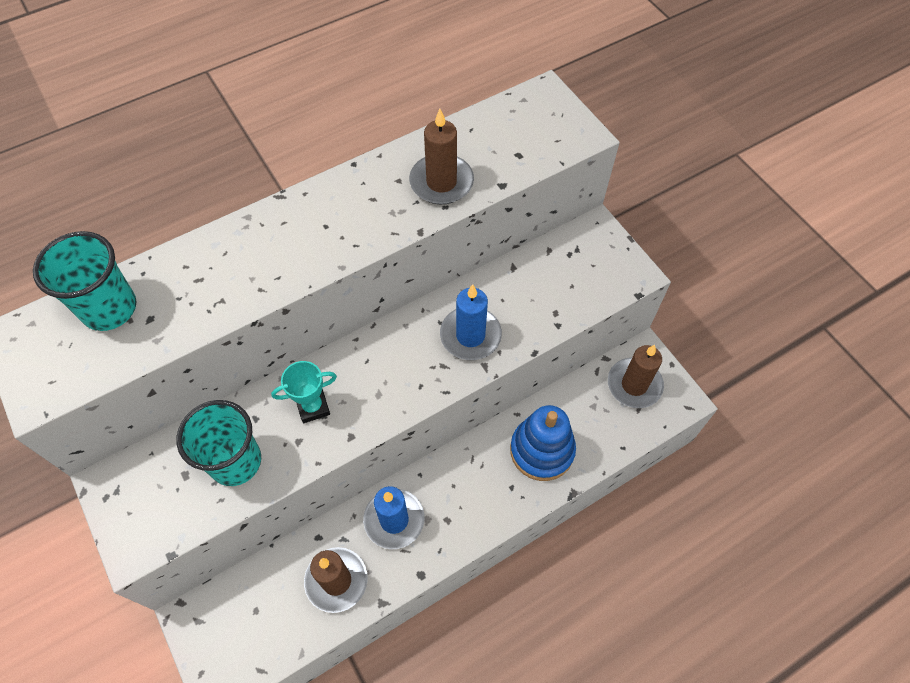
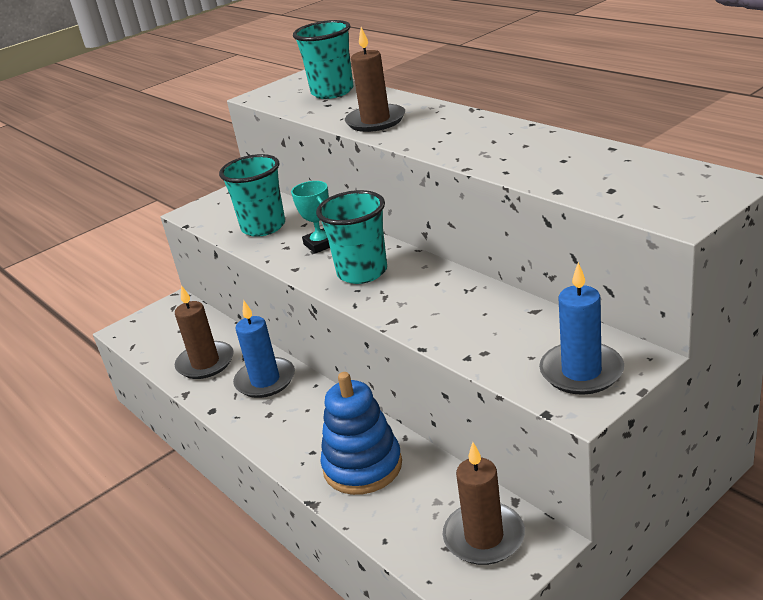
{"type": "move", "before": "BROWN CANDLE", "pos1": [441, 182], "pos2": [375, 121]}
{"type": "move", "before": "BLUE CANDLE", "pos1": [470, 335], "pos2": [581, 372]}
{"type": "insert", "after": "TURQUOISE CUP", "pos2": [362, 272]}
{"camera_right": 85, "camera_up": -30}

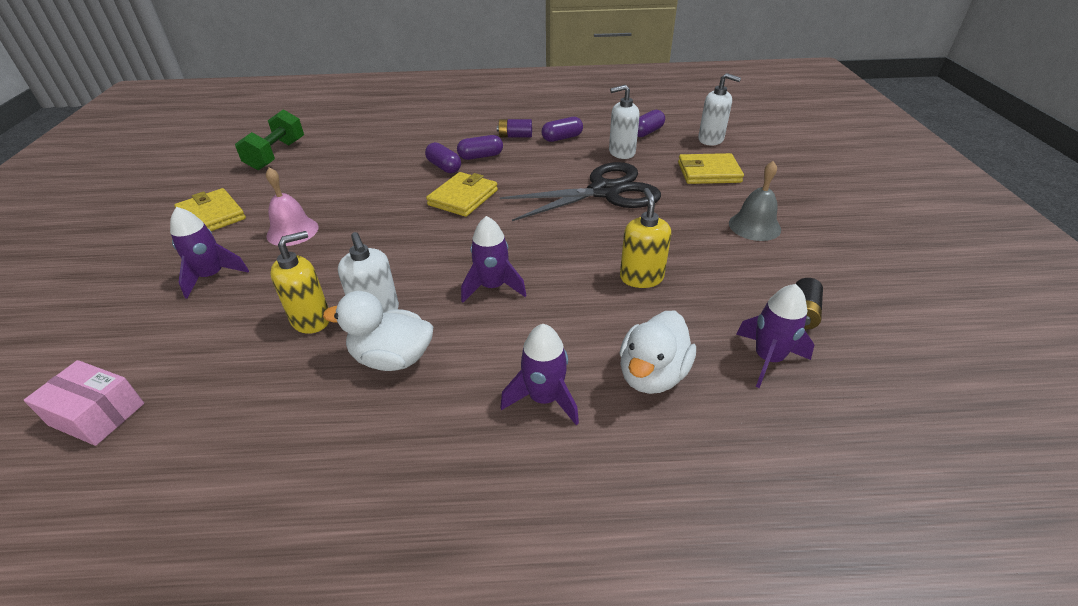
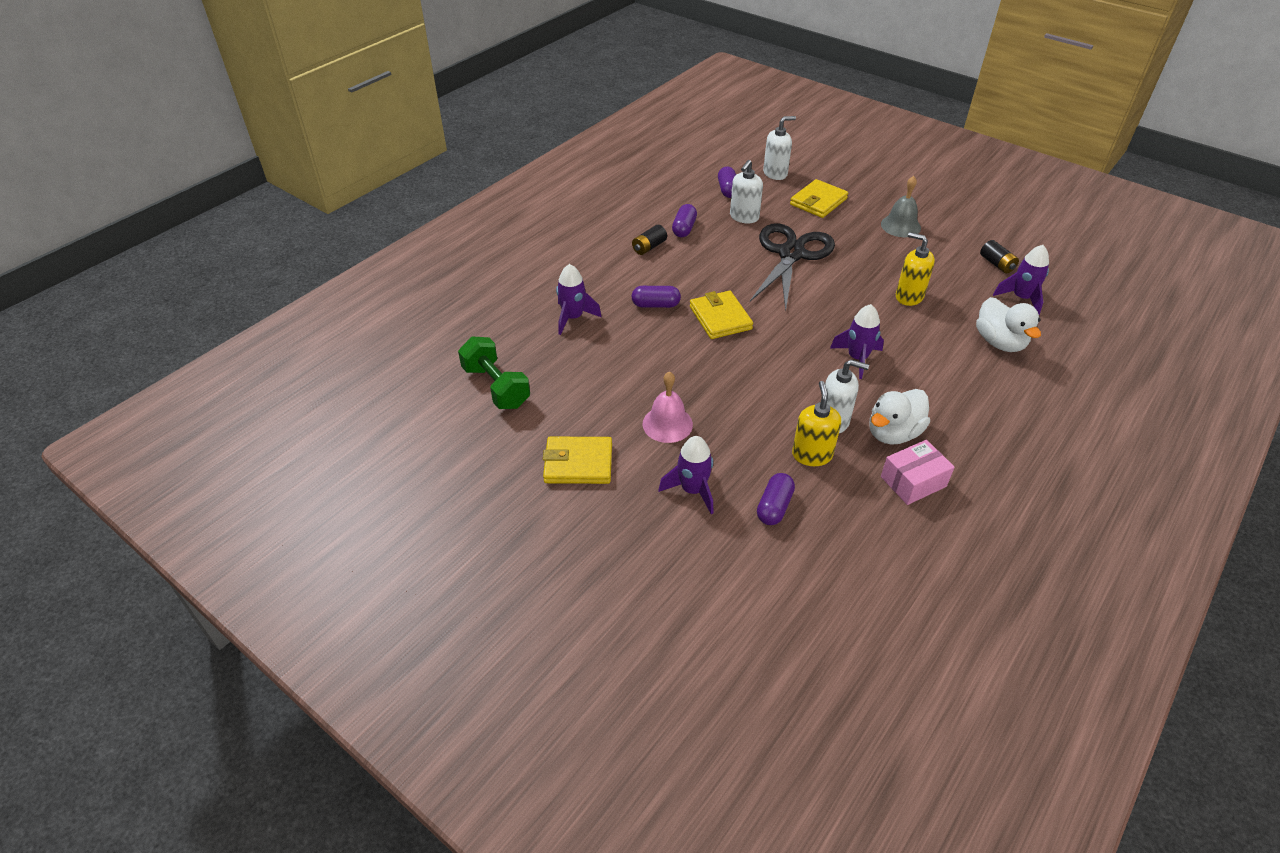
{"type": "move", "before": "PINK BOX", "pos1": [97, 414], "pos2": [913, 481]}
{"type": "move", "before": "PURPLE CAPSULE", "pos1": [480, 156], "pos2": [774, 507]}
{"type": "recolor", "before": "PURPLE BATTERY", "after": "BLACK BATTERY", "pos1": [515, 136], "pos2": [649, 247]}
{"type": "move", "before": "PURPLE ROCKET", "pos1": [544, 398], "pos2": [573, 318]}
{"camera_right": -50, "camera_up": 5}

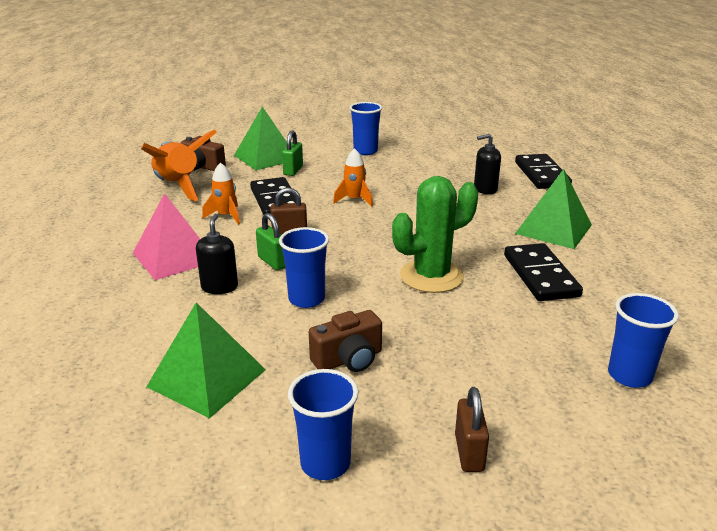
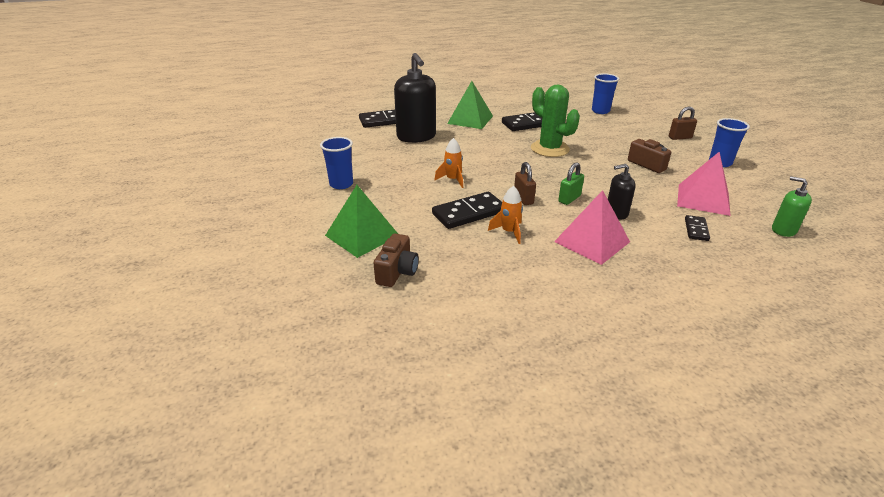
{"type": "delete", "before": "ORANGE ROCKET", "pos1": [178, 186]}
{"type": "recolor", "before": "GREEN PYRAMID", "after": "PINK PYRAMID", "pos1": [207, 378], "pos2": [703, 199]}
{"type": "delete", "before": "BLUE CUP", "pos1": [306, 299]}
{"type": "delete", "before": "GREEN PADLOCK", "pos1": [293, 170]}
{"type": "resize", "before": "BLACK SOAP DISPENSER", "pos1": [485, 189], "pos2": [416, 137], "scale": 1.94}
{"type": "insert", "after": "BLACK DOMINO", "pos2": [696, 229]}
{"type": "insert", "after": "GREEN SOAP DISPENSER", "pos2": [783, 230]}
{"camera_right": -100, "camera_up": 5}

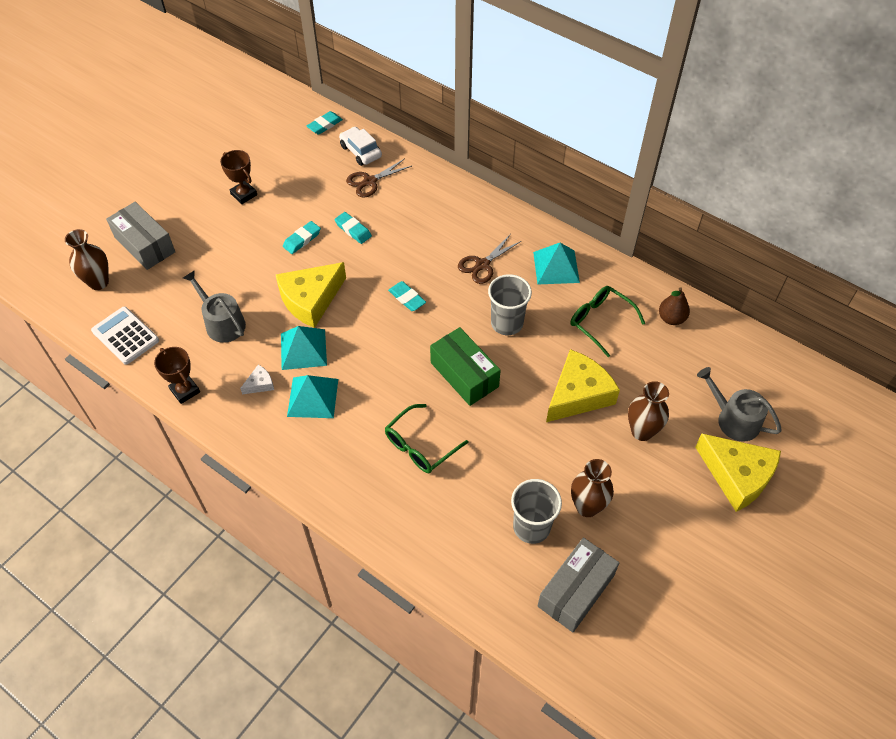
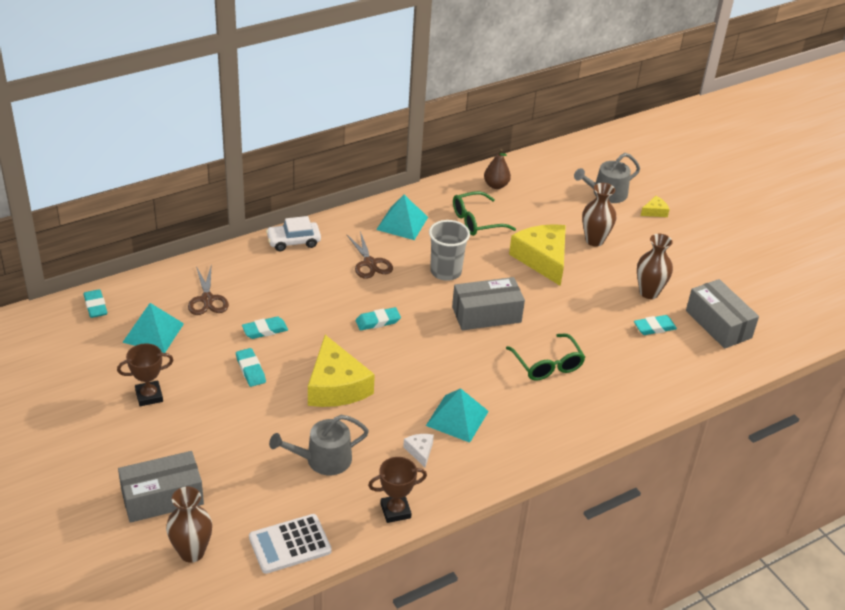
{"type": "move", "before": "TURQUOISE PYRAMID", "pos1": [303, 349], "pos2": [153, 332]}
{"type": "move", "before": "WHITE CAR", "pos1": [361, 151], "pos2": [293, 241]}
{"type": "recolor", "before": "GREEN BOX", "after": "GREY BOX", "pos1": [464, 374], "pos2": [486, 314]}
{"type": "replace", "before": "GREY CUP", "after": "TURQUOISE ERASER", "pos1": [531, 527], "pos2": [654, 327]}
{"type": "resize", "before": "YELLOW CHEESE", "pos1": [737, 476], "pos2": [655, 211], "scale": 0.43}
{"camera_right": -70, "camera_up": -15}

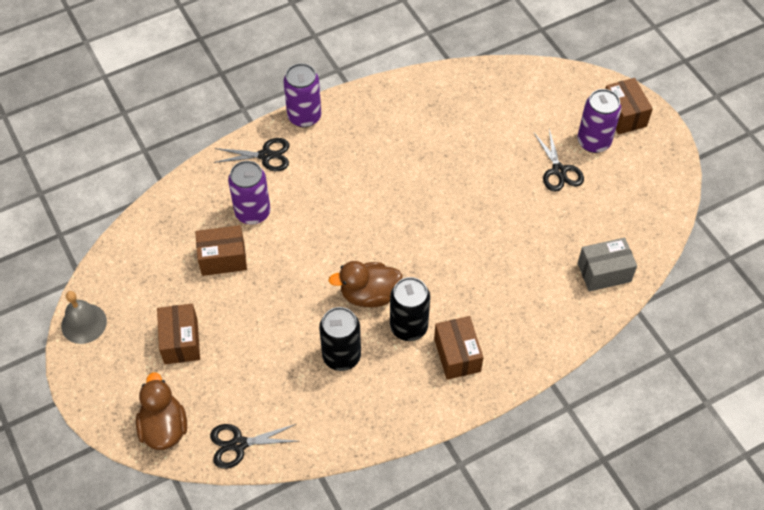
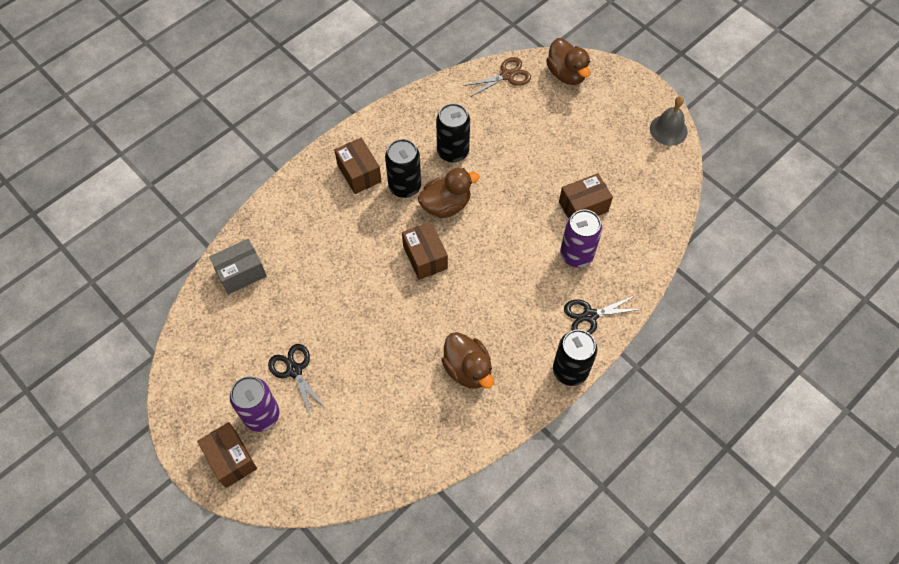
{"type": "move", "before": "BROWN BOX", "pos1": [181, 341], "pos2": [425, 257]}
{"type": "recolor", "before": "BLACK SCISSORS", "after": "BROWN SCISSORS", "pos1": [238, 444], "pos2": [507, 75]}
{"type": "recolor", "before": "PURPLE CAN", "after": "BLACK CAN", "pos1": [304, 116], "pos2": [570, 370]}
{"type": "insert", "after": "BROWN DUCK", "pos2": [467, 369]}
{"camera_right": 165, "camera_up": 5}

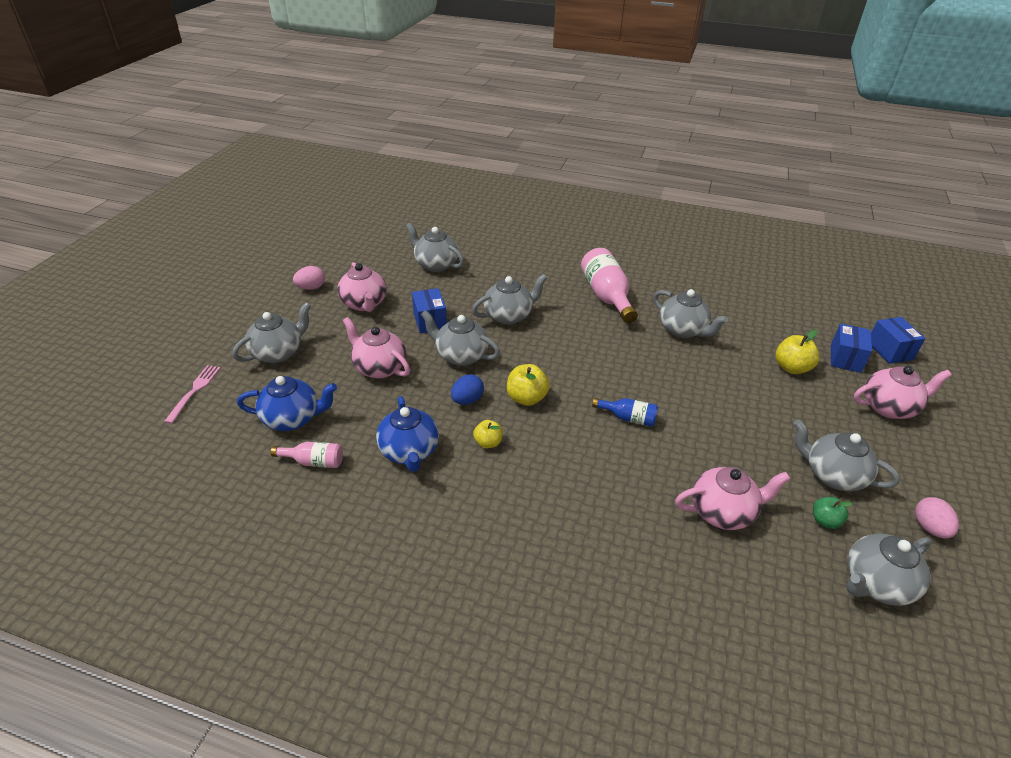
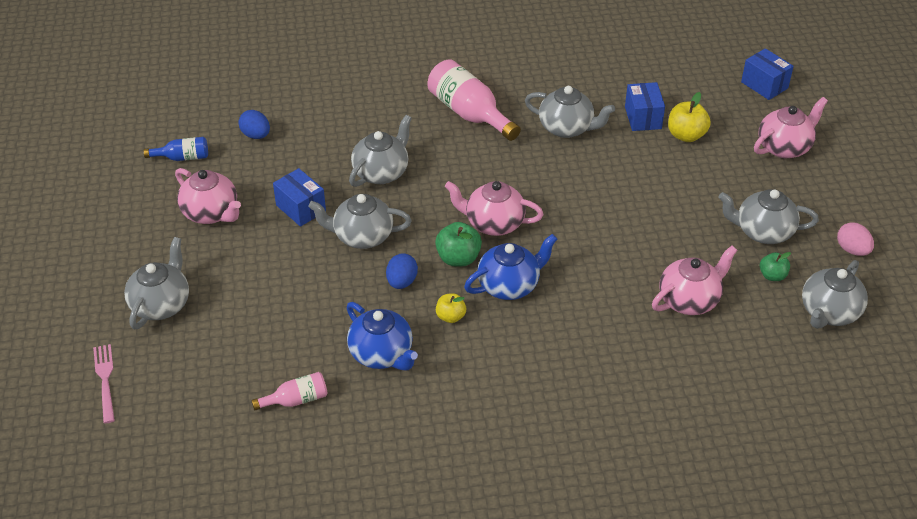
{"type": "move", "before": "BLUE TEAPOT", "pos1": [292, 419], "pos2": [509, 285]}
{"type": "delete", "before": "PINK EGG", "pos1": [311, 288]}
{"type": "move", "before": "PINK TEAPOT", "pos1": [379, 368], "pos2": [493, 223]}
{"type": "replace", "before": "GREY TEAPOT", "after": "BLUE EGG", "pos1": [435, 264], "pos2": [256, 135]}
{"type": "recolor", "before": "YELLOW APPLE", "after": "GREEN APPLE", "pos1": [526, 398], "pos2": [458, 258]}
{"type": "move", "before": "BLUE BOTTLE", "pos1": [628, 418], "pos2": [182, 157]}
{"type": "move", "before": "BLUE BOX", "pos1": [845, 358], "pos2": [643, 118]}
{"camera_right": -25, "camera_up": 5}

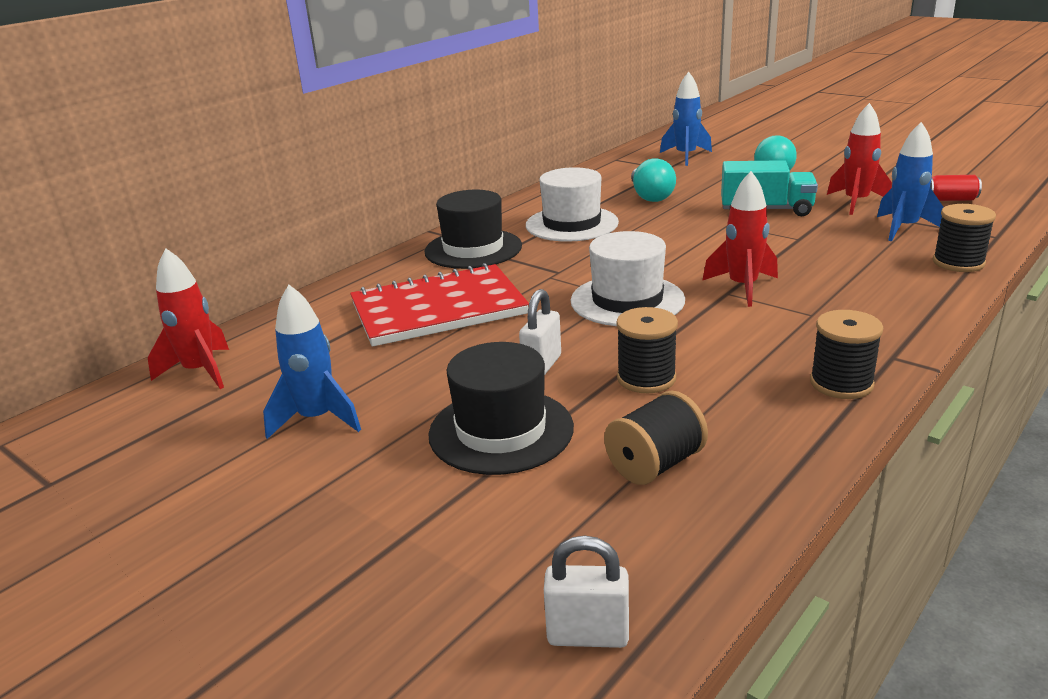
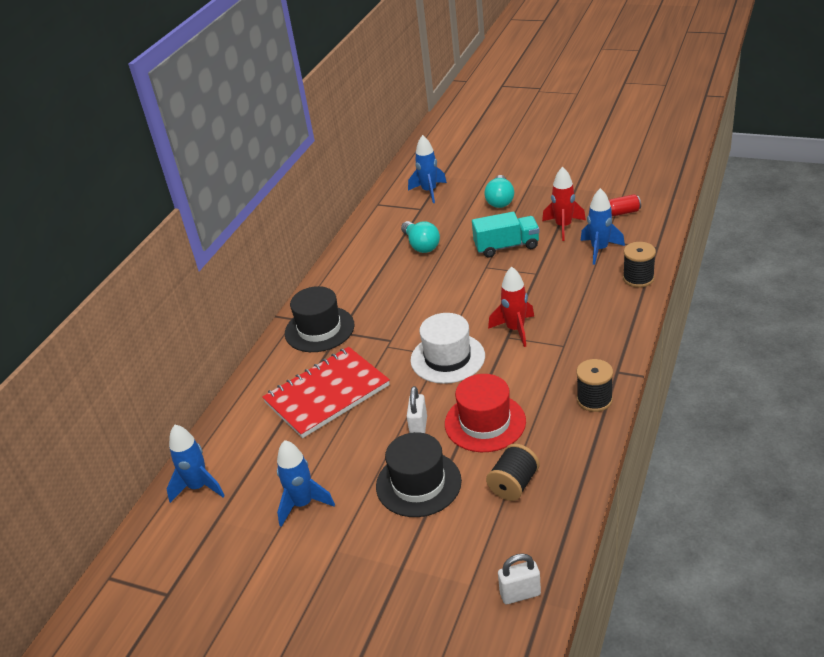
{"type": "recolor", "before": "RED ROCKET", "after": "BLUE ROCKET", "pos1": [200, 372], "pos2": [198, 487]}
{"type": "delete", "before": "WHITE HAT", "pos1": [571, 224]}
{"type": "replace", "before": "BLACK SPOOL", "after": "RED HAT", "pos1": [646, 378], "pos2": [485, 422]}
{"camera_right": -15, "camera_up": 10}

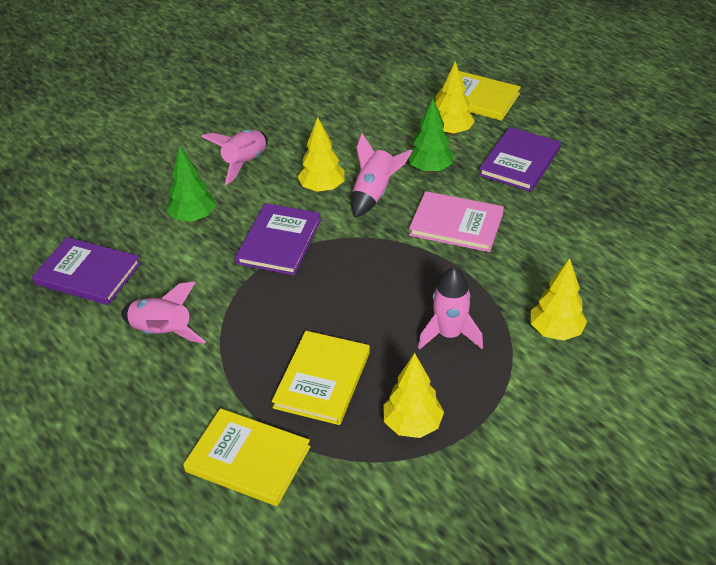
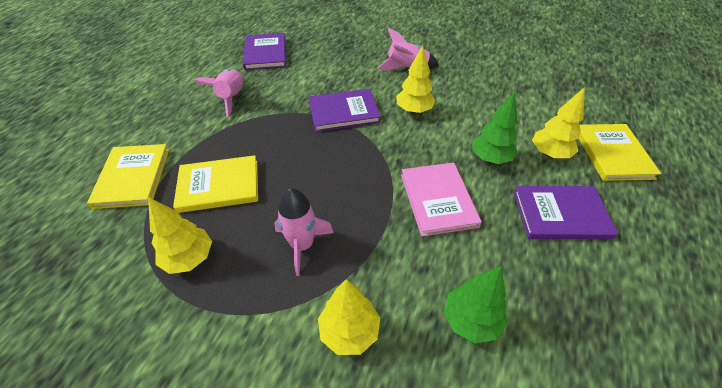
{"type": "move", "before": "GREEN TREE", "pos1": [193, 217], "pos2": [470, 320]}
{"type": "delete", "before": "PINK ROCKET", "pos1": [374, 194]}
{"camera_right": 60, "camera_up": 5}

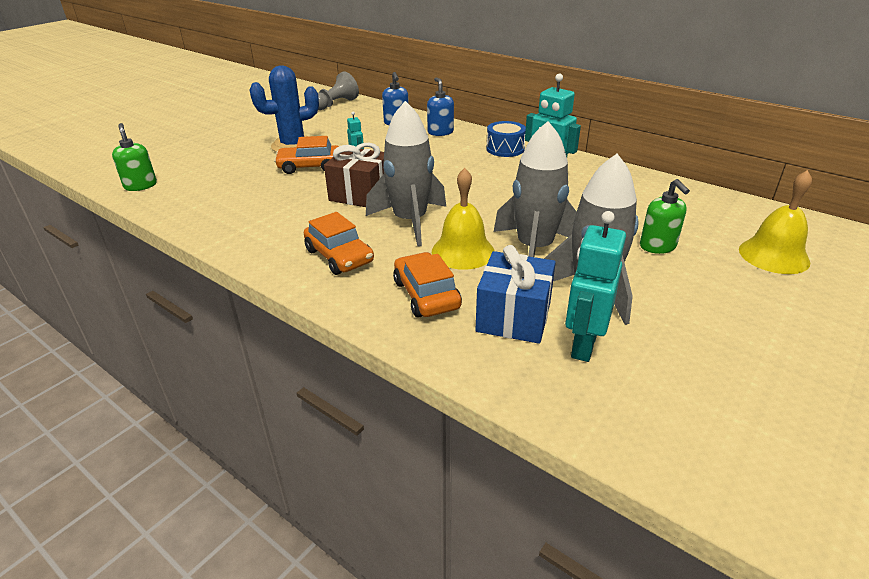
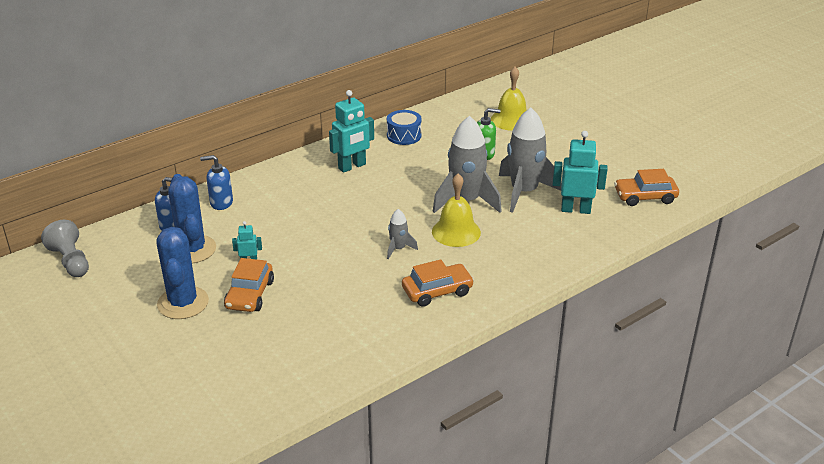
{"type": "delete", "before": "GREEN SOAP DISPENSER", "pos1": [140, 186]}
{"type": "delete", "before": "BROWN GIFT", "pos1": [360, 194]}
{"type": "resize", "before": "GREY ROCKET", "pos1": [410, 221], "pos2": [398, 249], "scale": 0.47}
{"type": "move", "before": "ORANGE CAR", "pos1": [426, 295], "pos2": [645, 197]}
{"type": "delete", "before": "BLUE GIFT", "pos1": [513, 317]}
{"type": "move", "before": "BLUE DRUM", "pos1": [505, 149], "pos2": [404, 135]}
{"type": "rotate", "before": "TURQUOISE ROBOT", "pos1": [583, 345], "pos2": [575, 209], "turn": 150}
{"type": "insert", "after": "BLUE CACTUS", "pos2": [192, 249]}
{"camera_right": -75, "camera_up": 0}

